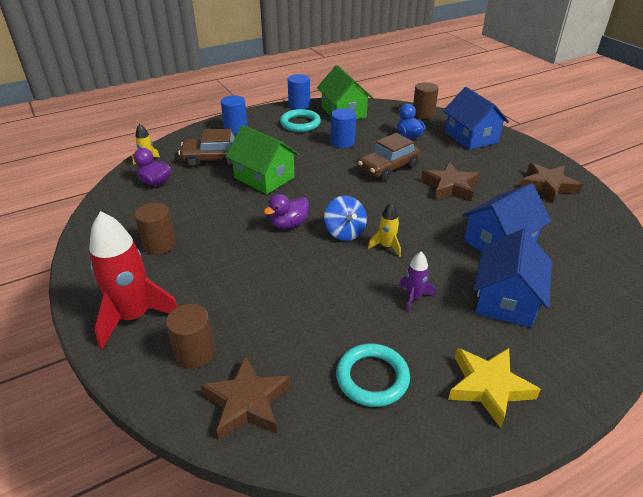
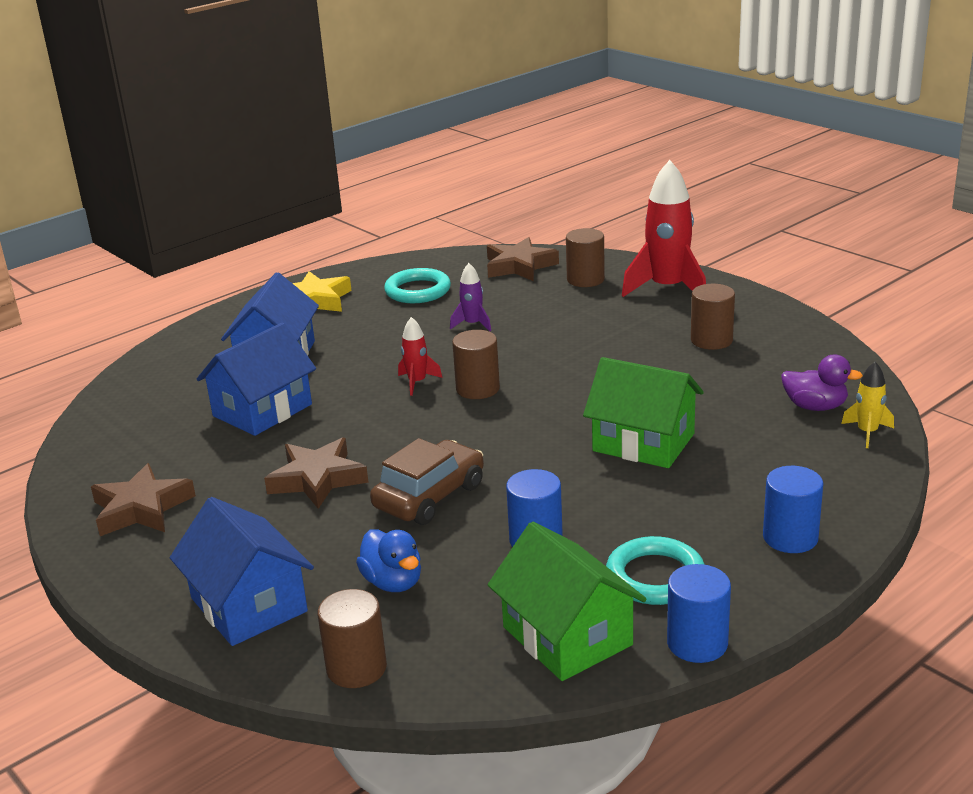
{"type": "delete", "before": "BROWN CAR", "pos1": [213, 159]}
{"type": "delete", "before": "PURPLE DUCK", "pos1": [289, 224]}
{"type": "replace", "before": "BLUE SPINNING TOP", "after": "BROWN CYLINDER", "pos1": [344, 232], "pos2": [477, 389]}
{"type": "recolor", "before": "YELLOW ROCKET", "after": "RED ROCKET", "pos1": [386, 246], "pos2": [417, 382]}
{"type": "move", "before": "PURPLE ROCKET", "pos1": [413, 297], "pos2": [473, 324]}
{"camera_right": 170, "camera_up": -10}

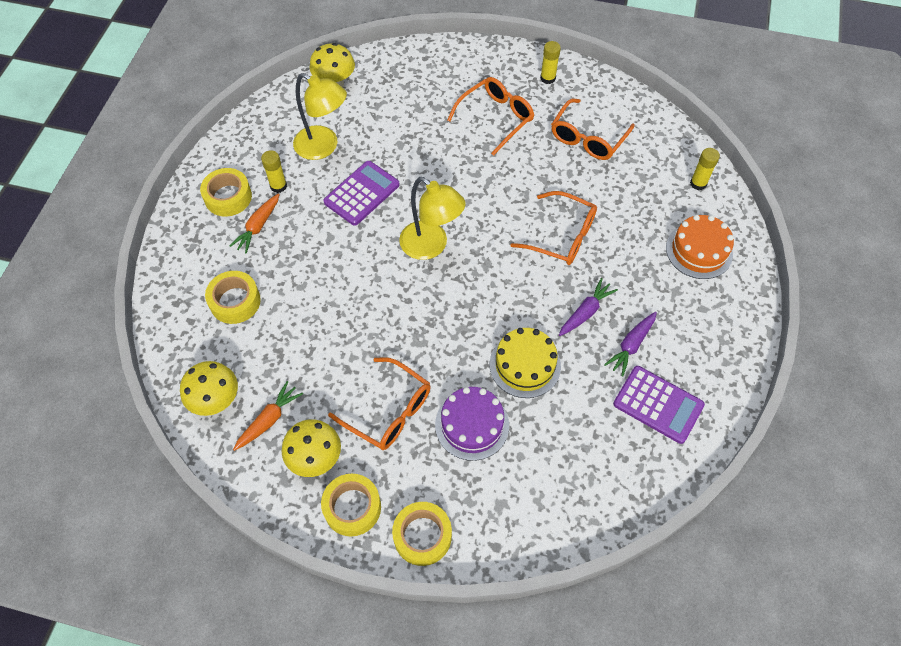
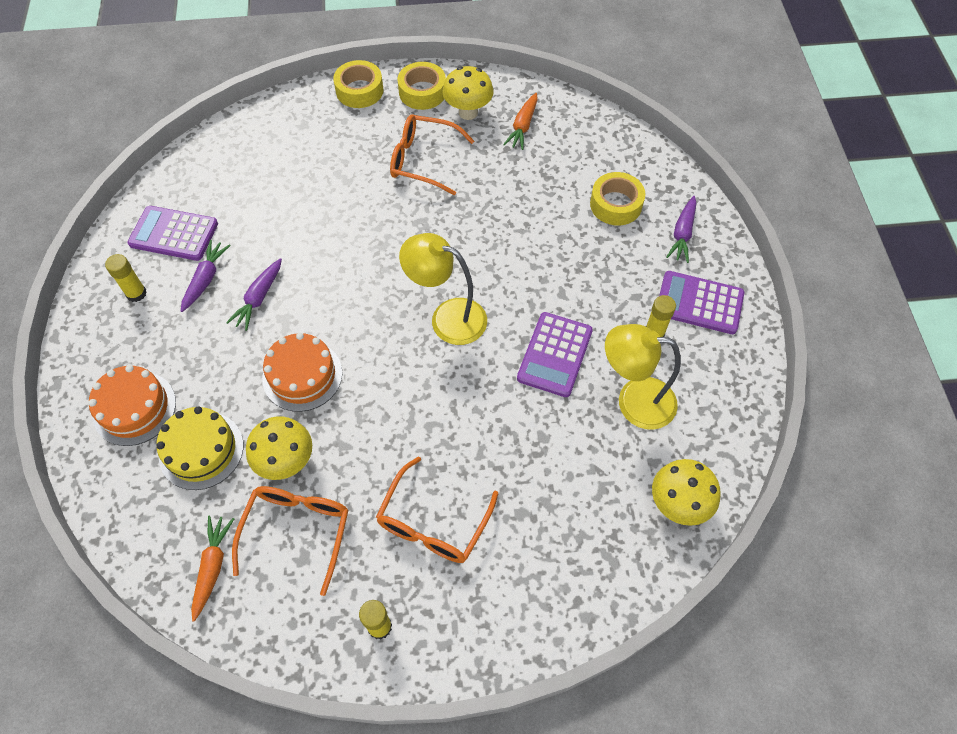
{"type": "move", "before": "YELLOW MUSHROOM", "pos1": [217, 401], "pos2": [286, 462]}
{"type": "replace", "before": "YELLOW TAPE", "after": "PURPLE CALCULATOR", "pos1": [228, 197], "pos2": [699, 303]}
{"type": "move", "before": "ORANGE CARROT", "pos1": [258, 227], "pos2": [212, 567]}
{"type": "delete", "before": "PURPLE CAKE", "pos1": [472, 425]}
{"type": "move", "before": "YELLOW CAKE", "pos1": [525, 365], "pos2": [201, 450]}
{"type": "replace", "before": "ORANGE GLASSES", "after": "ORANGE CAKE", "pos1": [562, 236], "pos2": [302, 375]}
{"type": "move", "before": "YELLOW GLUE STICK", "pos1": [698, 183], "pos2": [136, 293]}
{"type": "insert", "after": "PURPLE CARROT", "pos2": [682, 234]}
{"camera_right": 160, "camera_up": 0}

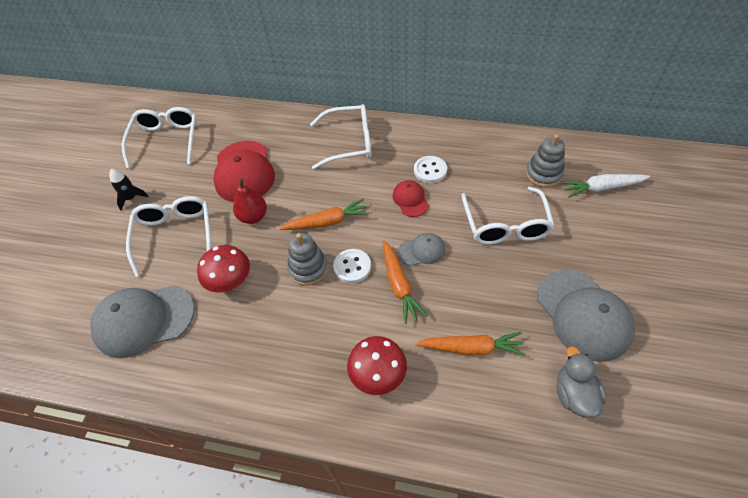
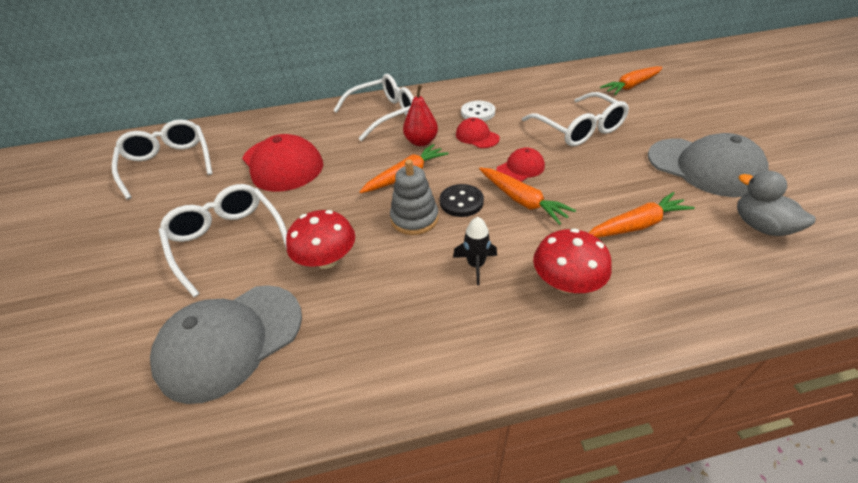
{"type": "move", "before": "BLACK ROCKET", "pos1": [131, 198], "pos2": [476, 265]}
{"type": "move", "before": "RED PEAR", "pos1": [253, 217], "pos2": [421, 142]}
{"type": "recolor", "before": "WHITE BUTTON", "after": "BLACK BUTTON", "pos1": [352, 267], "pos2": [461, 202]}
{"type": "recolor", "before": "GREY CAP", "after": "RED CAP", "pos1": [422, 250], "pos2": [520, 168]}
{"type": "delete", "before": "GREY STACKING TOY", "pos1": [543, 174]}
{"type": "recolor", "before": "WHITE CARROT", "after": "ORANGE CARROT", "pos1": [601, 188], "pos2": [631, 86]}
{"camera_right": -25, "camera_up": -10}

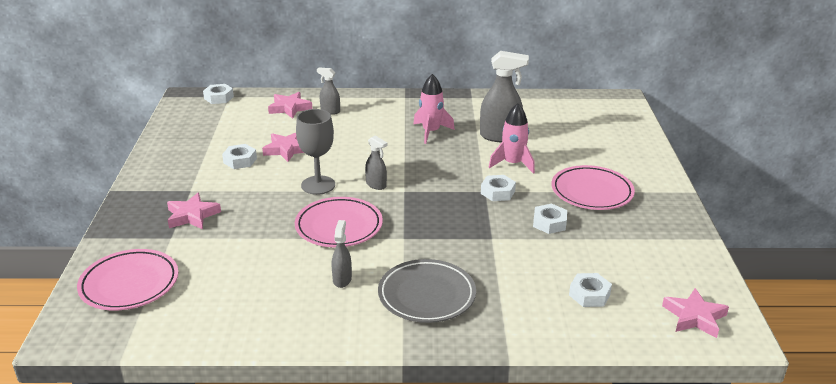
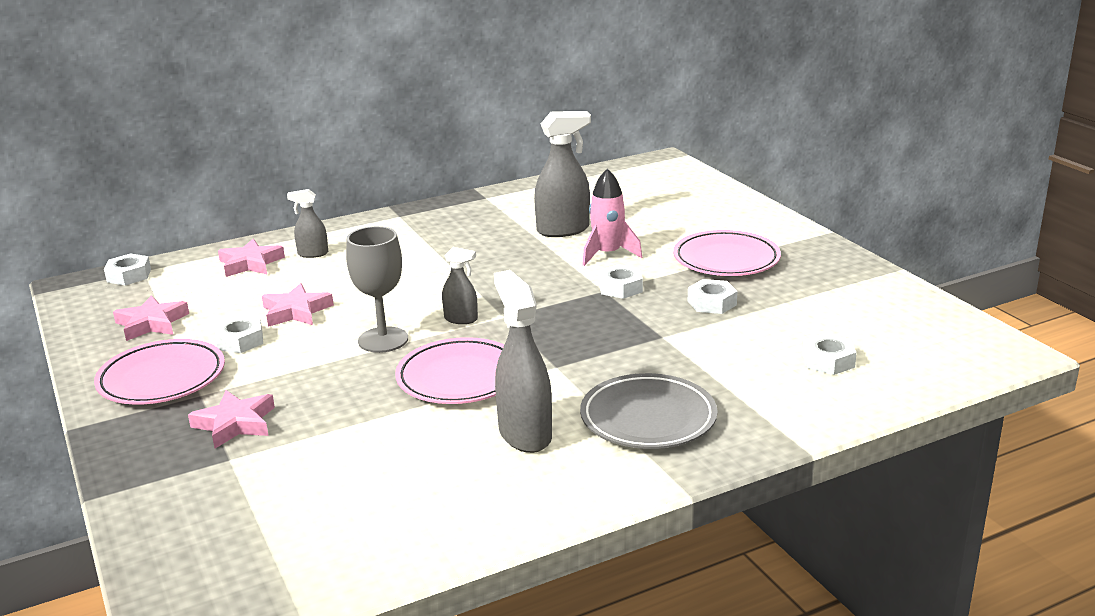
{"type": "move", "before": "PINK PLATE", "pos1": [129, 284], "pos2": [162, 379]}
{"type": "resize", "before": "GREY SPRAY BOTTLE", "pos1": [342, 279], "pos2": [525, 434], "scale": 1.83}
{"type": "delete", "before": "PINK ROCKET", "pos1": [431, 132]}
{"type": "move", "before": "PINK STAR", "pos1": [694, 317], "pos2": [151, 323]}
{"camera_right": -25, "camera_up": -5}

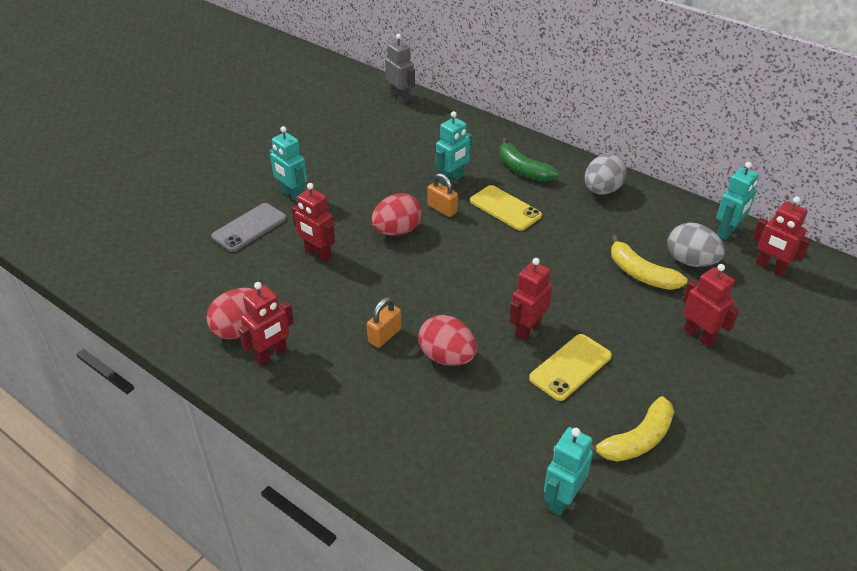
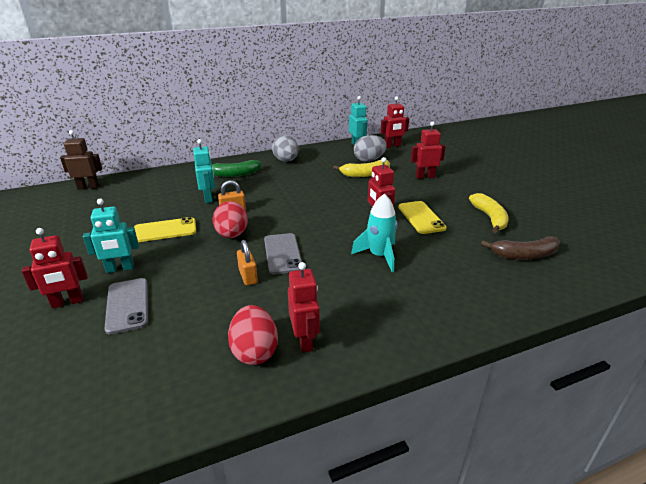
{"type": "move", "before": "RED ROBOT", "pos1": [318, 253], "pos2": [67, 302]}
{"type": "move", "before": "ORANGE PADLOCK", "pos1": [384, 335], "pos2": [248, 276]}
{"type": "recolor", "before": "GREY ROBOT", "after": "BROWN ROBOT", "pos1": [400, 97], "pos2": [88, 187]}
{"type": "replace", "before": "RED EGG", "after": "TURQUOISE ROCKET", "pos1": [447, 357], "pos2": [379, 256]}
{"type": "move", "before": "YELLOW PHONE", "pos1": [505, 208], "pos2": [165, 230]}
{"type": "replace", "before": "TURQUOISE ROBOT", "after": "BROWN BANANA", "pos1": [562, 499], "pos2": [524, 255]}
{"type": "insert", "after": "GREY PHONE", "pos2": [282, 253]}
{"camera_right": -60, "camera_up": -10}

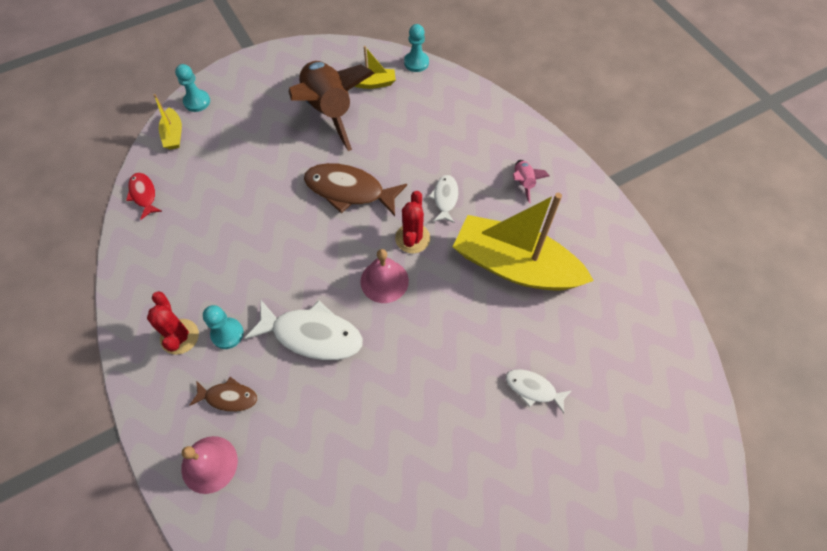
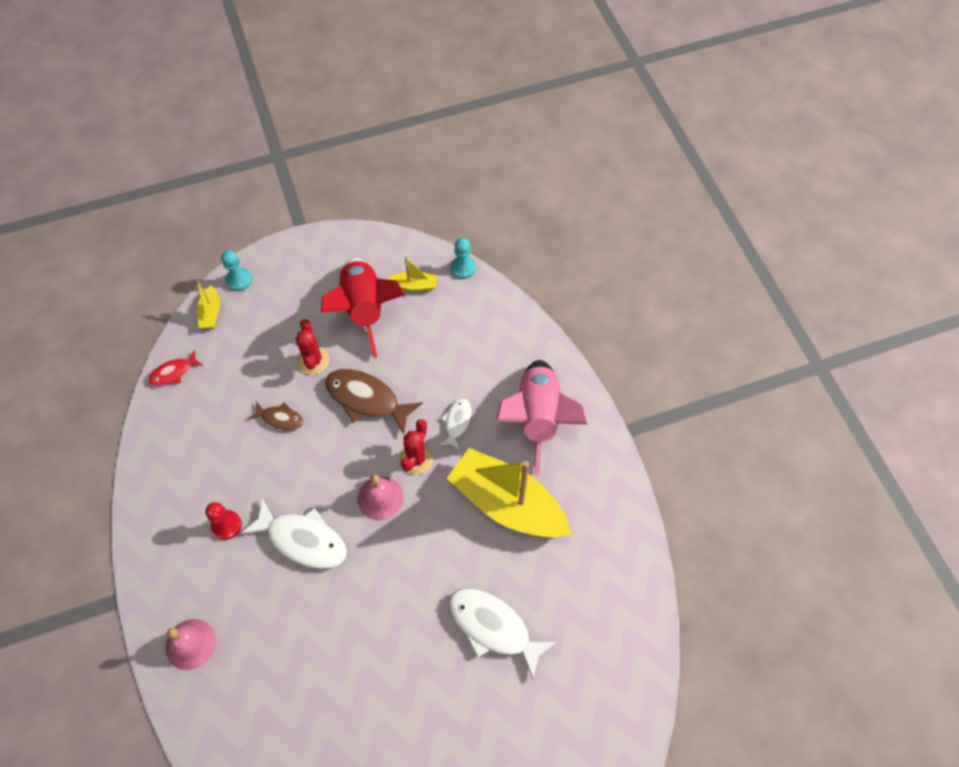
{"type": "rotate", "before": "RED FISH", "pos1": [144, 195], "pos2": [173, 372], "turn": -105}
{"type": "move", "before": "RED CACTUS", "pos1": [179, 336], "pos2": [313, 361]}
{"type": "move", "before": "BROWN FISH", "pos1": [228, 397], "pos2": [280, 418]}
{"type": "recolor", "before": "TURQUOISE PAWN", "after": "RED PAWN", "pos1": [227, 334], "pos2": [226, 525]}
{"type": "recolor", "before": "BROWN ROCKET", "after": "RED ROCKET", "pos1": [329, 111], "pos2": [364, 310]}
{"type": "resize", "before": "WHITE FISH", "pos1": [533, 389], "pos2": [493, 627], "scale": 1.83}
{"type": "resize", "before": "PINK ROCKET", "pos1": [523, 183], "pos2": [537, 418], "scale": 2.42}
{"camera_right": 10, "camera_up": 0}

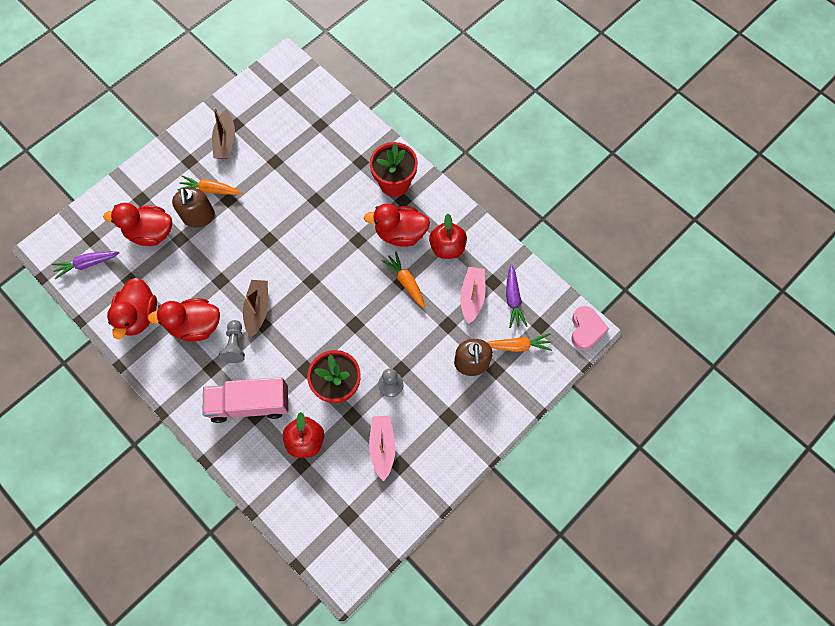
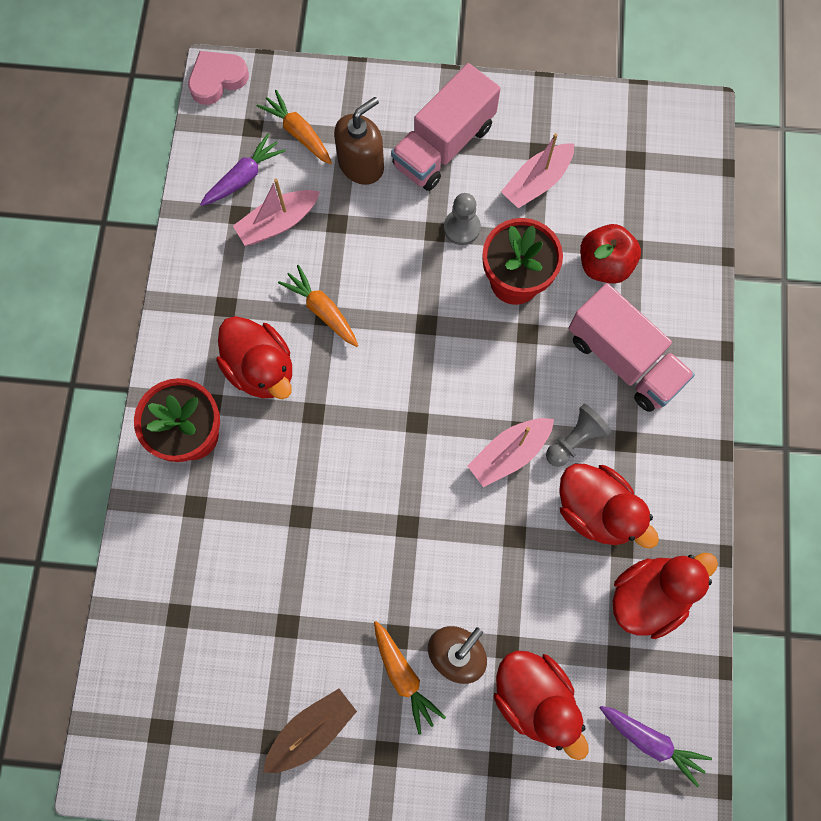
{"type": "recolor", "before": "BROWN BOAT", "after": "PINK BOAT", "pos1": [257, 309], "pos2": [509, 454]}
{"type": "rotate", "before": "ORANGE CARROT", "pos1": [406, 282], "pos2": [322, 310], "turn": 120}
{"type": "delete", "before": "RED APPLE", "pos1": [447, 247]}
{"type": "insert", "after": "PINK TRUCK", "pos2": [444, 145]}
{"camera_right": -130, "camera_up": 5}

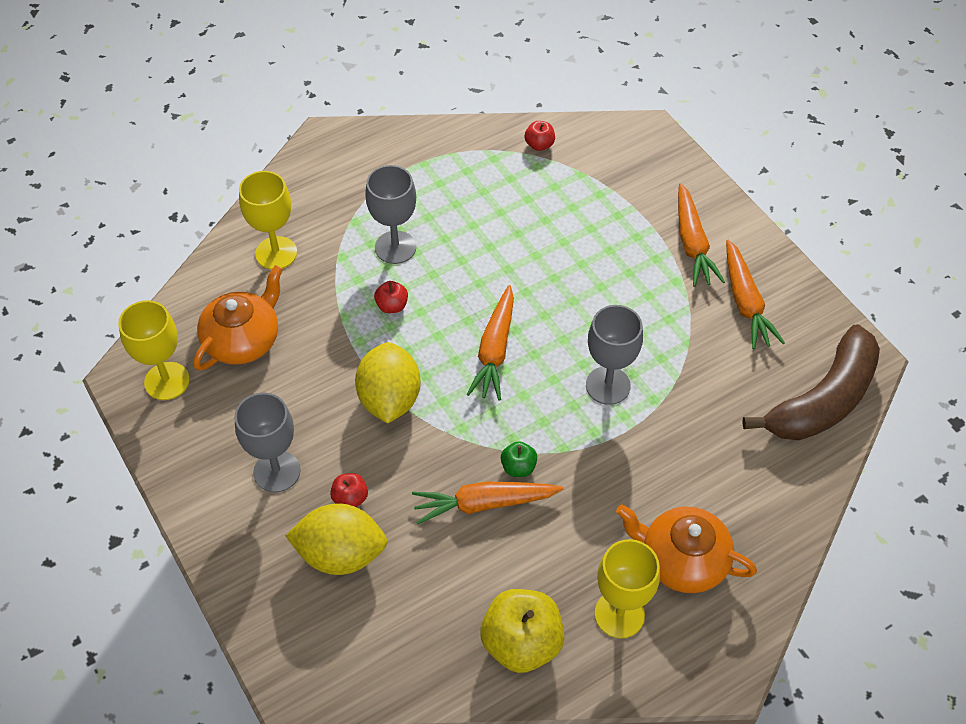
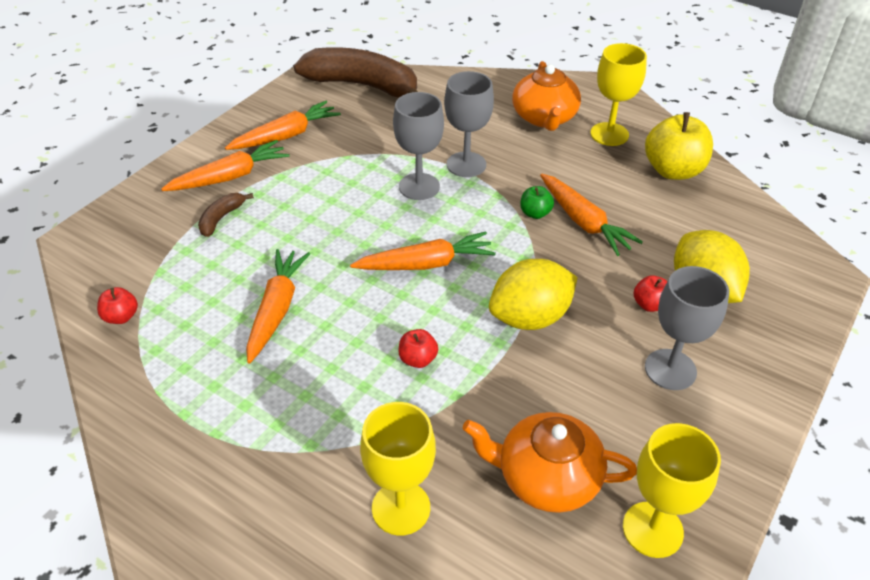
{"type": "move", "before": "GREY GOBLET", "pos1": [395, 247], "pos2": [466, 164]}
{"type": "insert", "after": "BROWN BANANA", "pos2": [221, 218]}
{"type": "insert", "after": "ORANGE CARROT", "pos2": [276, 310]}
{"camera_right": -115, "camera_up": -10}

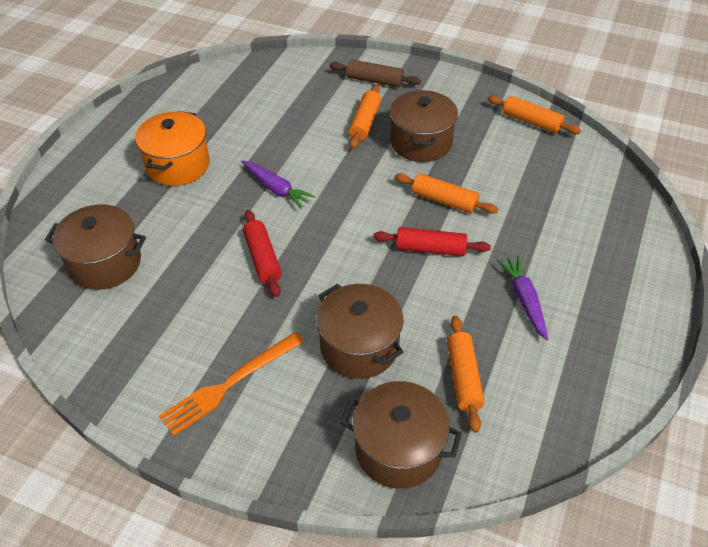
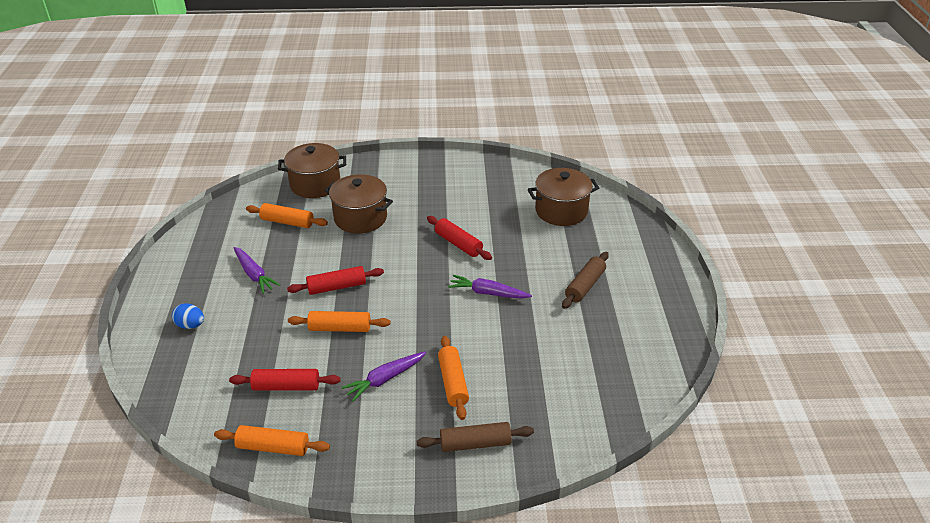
{"type": "replace", "before": "ORANGE POT", "after": "BROWN ROLLING PIN", "pos1": [178, 165], "pos2": [585, 286]}
{"type": "delete", "before": "ORANGE FORK", "pos1": [230, 384]}
{"type": "replace", "before": "BROWN POT", "after": "PURPLE CARROT", "pos1": [421, 142], "pos2": [385, 379]}
{"type": "rotate", "before": "ORANGE ROLLING PIN", "pos1": [463, 377], "pos2": [287, 222], "turn": -45}
{"type": "insert", "after": "BLUE EGG", "pos2": [190, 325]}
{"type": "insert", "after": "RED ROLLING PIN", "pos2": [286, 386]}
{"camera_right": 155, "camera_up": -10}

